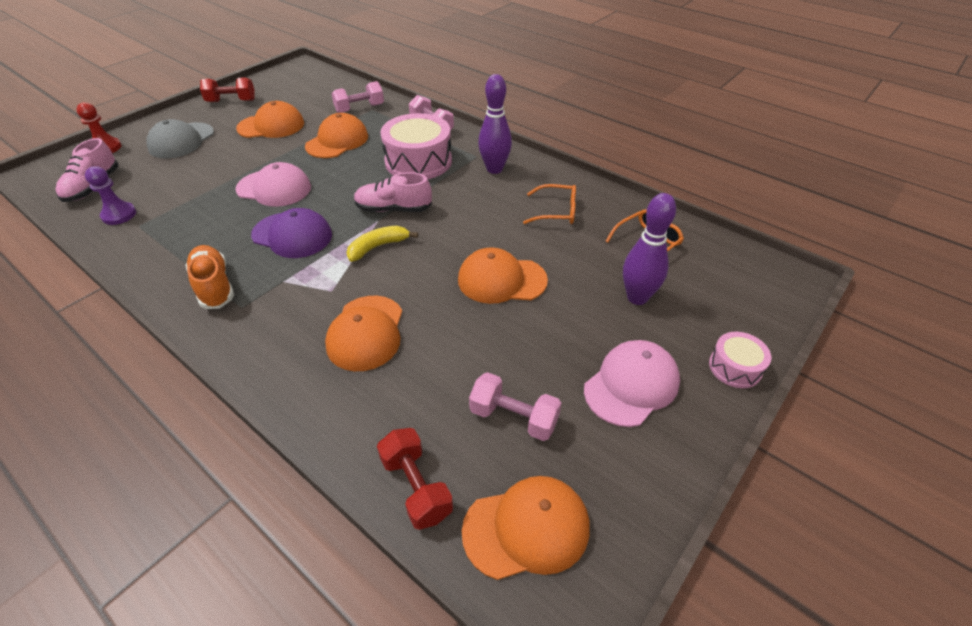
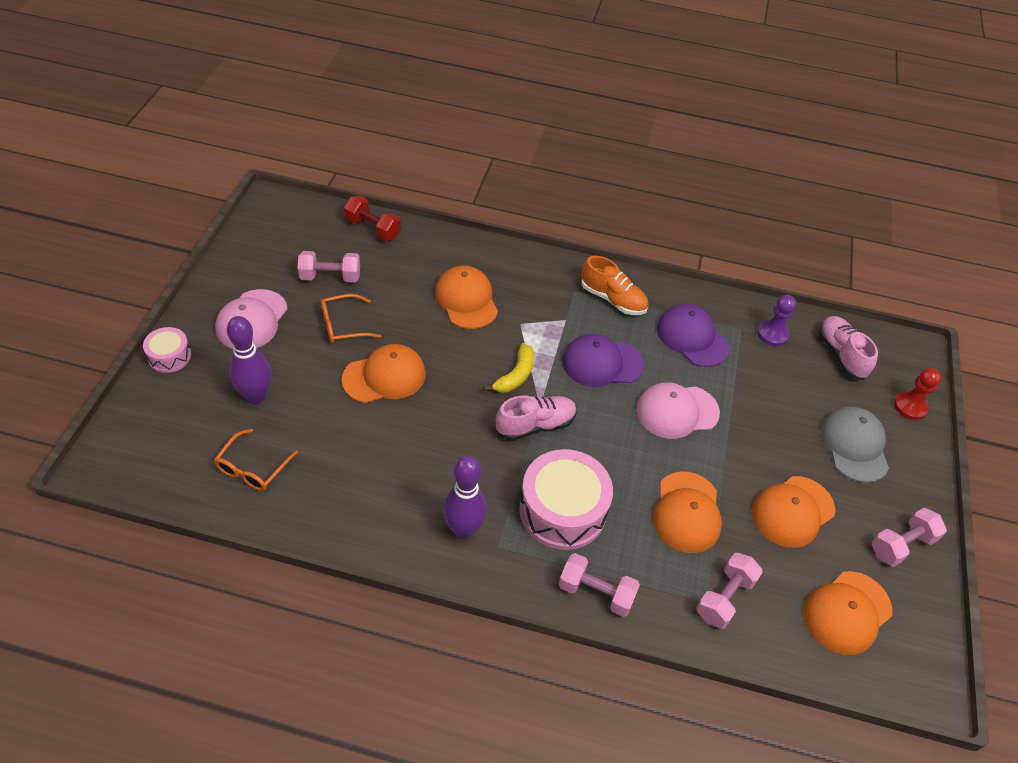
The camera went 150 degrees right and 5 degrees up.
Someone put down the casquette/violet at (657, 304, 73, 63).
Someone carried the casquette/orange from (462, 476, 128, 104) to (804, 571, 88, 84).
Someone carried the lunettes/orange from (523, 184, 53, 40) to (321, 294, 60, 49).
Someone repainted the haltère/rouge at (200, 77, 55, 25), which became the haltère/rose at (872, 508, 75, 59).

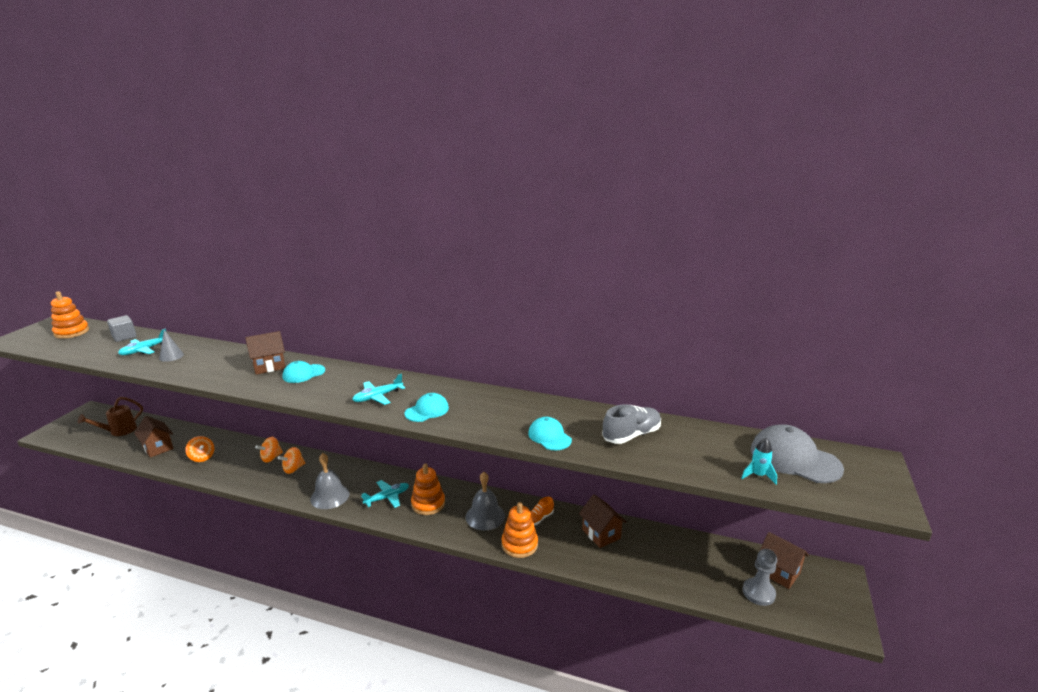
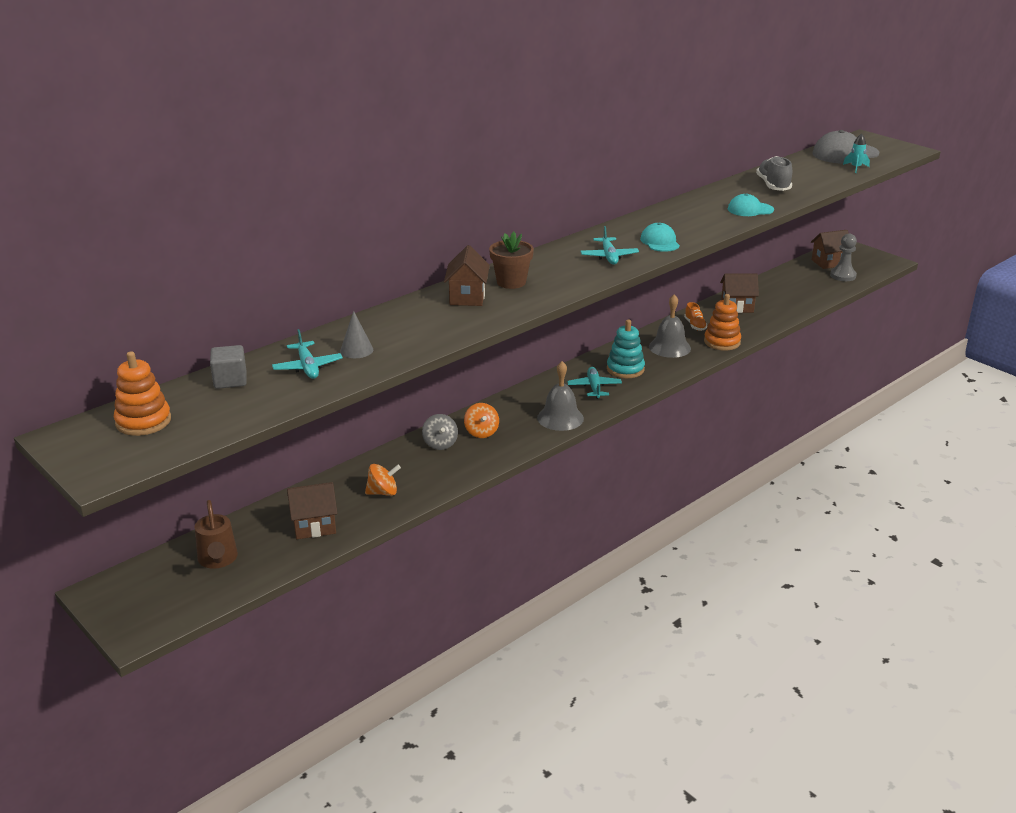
The camera went 60 degrees left and 5 degrees up.
Someone swapped the casquette/turquoise at (283, 361, 42, 22) for the pot de fleurs/marron at (489, 232, 45, 57).
Someone repainted the toupie/orange at (255, 437, 28, 26), which became the toupie/gris at (422, 414, 36, 36).
Someone repainted the jouet à empiler/orange at (411, 464, 34, 51), which became the jouet à empiler/turquoise at (607, 320, 38, 58).

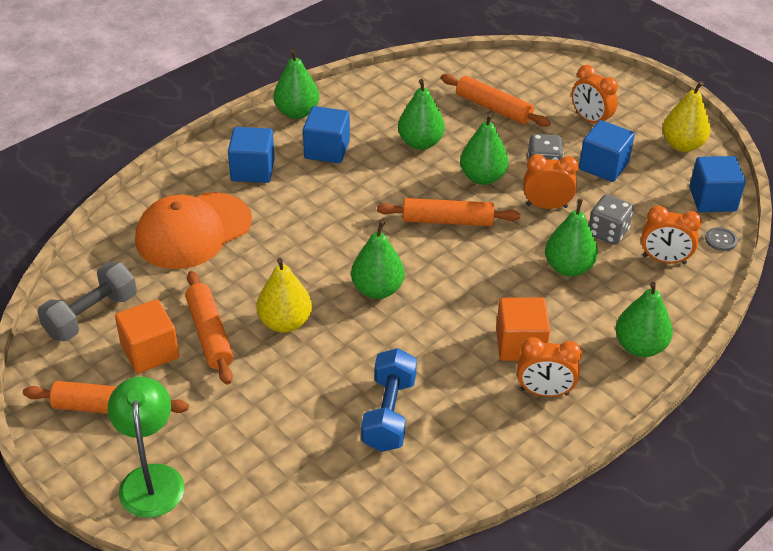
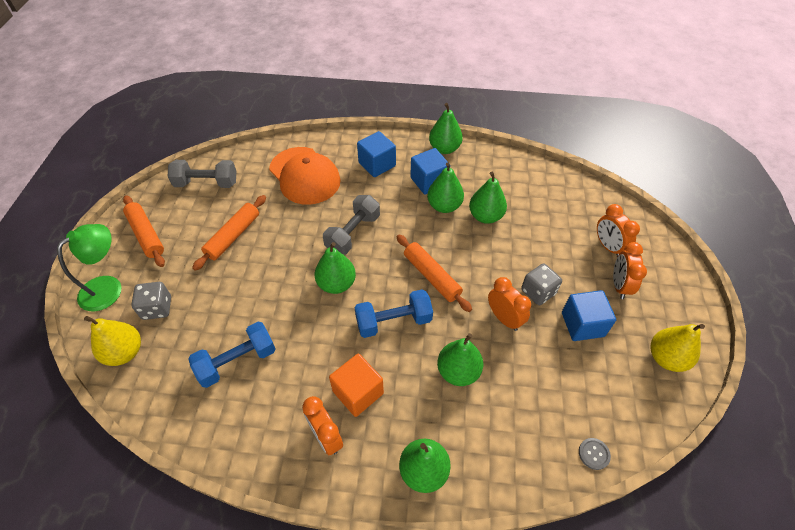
The camera went 50 degrees right and 10 degrees up.
Someone took away the cube/orange at (115, 299, 64, 74).
Someone took away the rouleau à pâtisserie/orange at (441, 74, 110, 53).
Someone took away the cube/bleu at (689, 156, 57, 56).
Someone put down the haltère/gris at (323, 195, 57, 60).
Someone put down the haltère/bleu at (354, 289, 79, 49).
Someone carried the poire/jaune from (256, 258, 56, 75) to (84, 316, 57, 50).
Someone carried the poire/vert from (460, 113, 49, 72) to (427, 162, 37, 51).
Someone carried the dé/gris from (589, 194, 45, 51) to (131, 282, 40, 38).
Someone carried the réveil/orange from (641, 205, 61, 59) to (597, 204, 43, 53).
Someone rotated the casquette/orange at (135, 192, 117, 77) by 135 degrees counterclockwise.

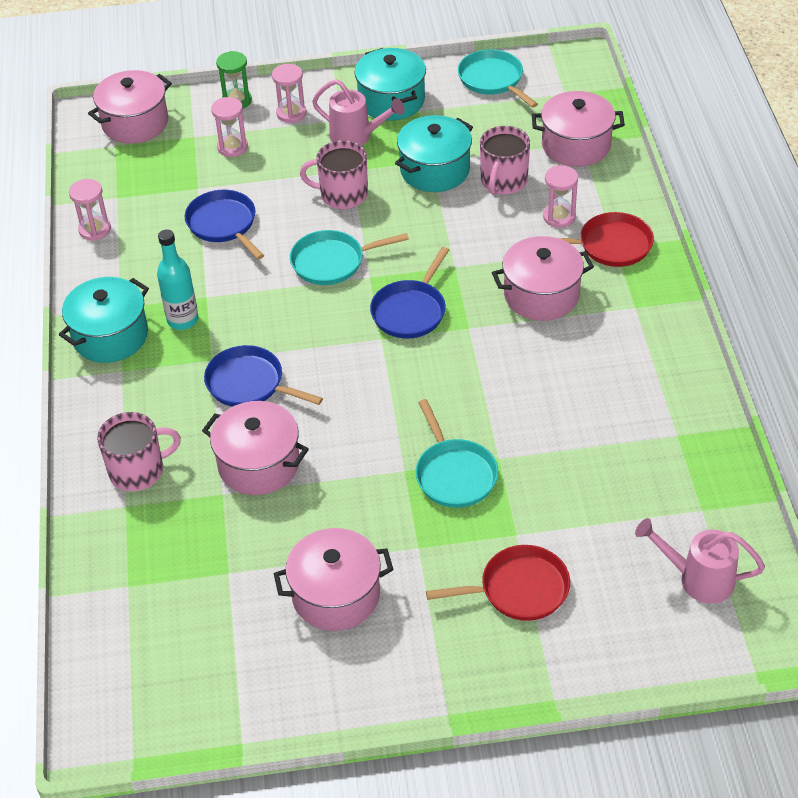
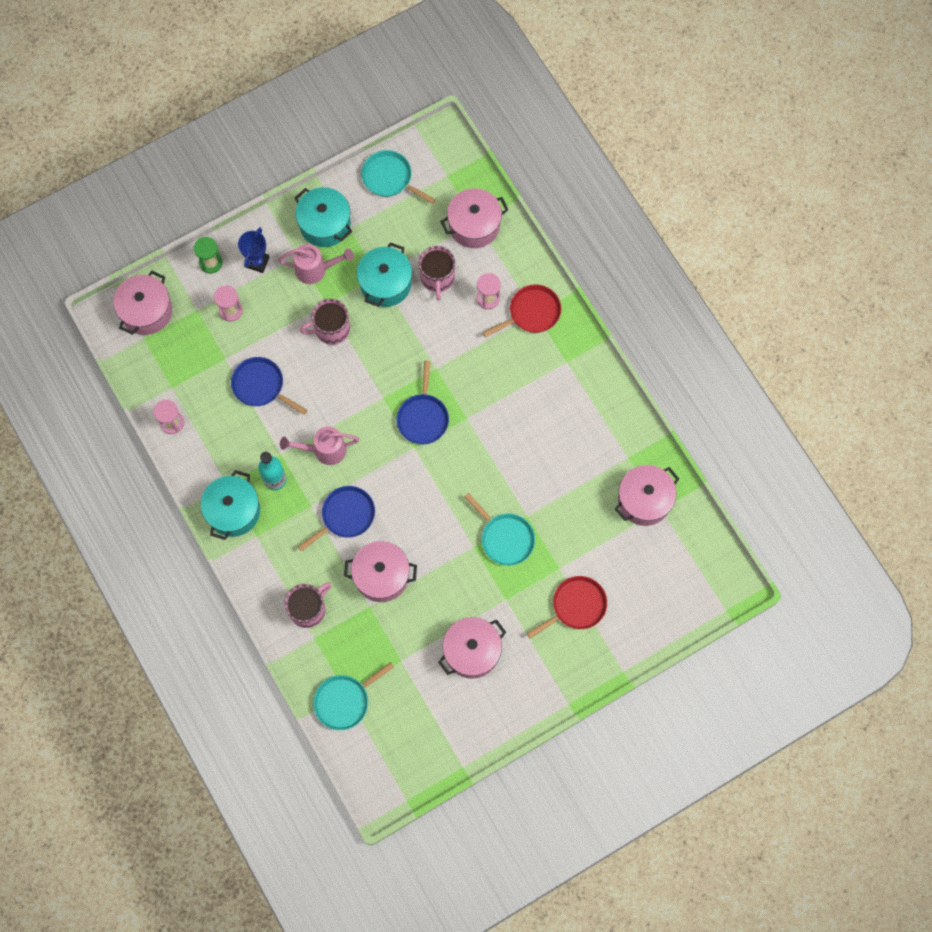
The camera went 25 degrees left and 25 degrees up.
Someone carried the poêle/turquoise from (290, 230, 119, 55) to (313, 662, 81, 68).
Someone carried the marmite/rose from (492, 236, 102, 85) to (615, 465, 64, 61).
Someone carried the arrosoir/rose from (635, 518, 130, 86) to (280, 426, 79, 39).
Someone swapped the sablier/rose at (272, 64, 34, 59) for the trophée/bleu at (238, 227, 31, 46).
Someone rotated the poêle/bleu at (204, 345, 119, 62) by 135 degrees clockwise.

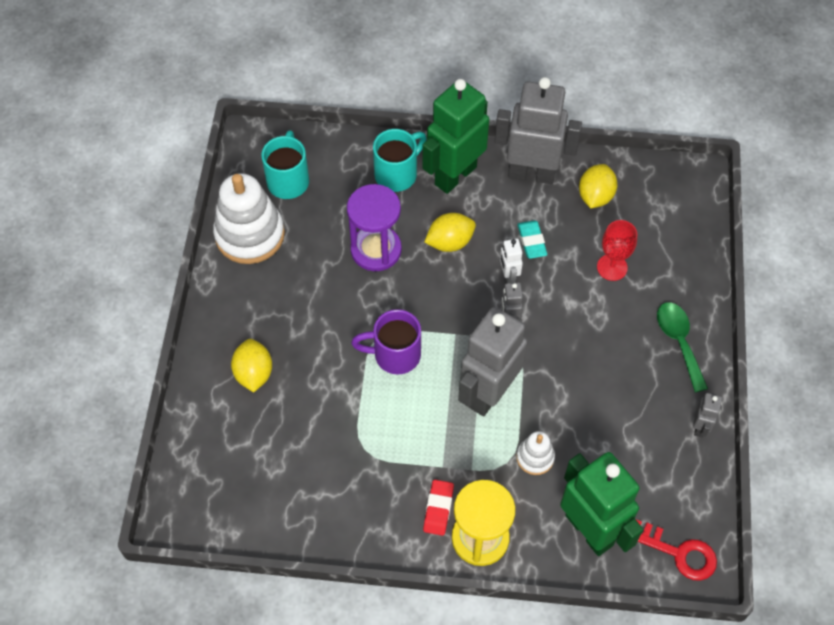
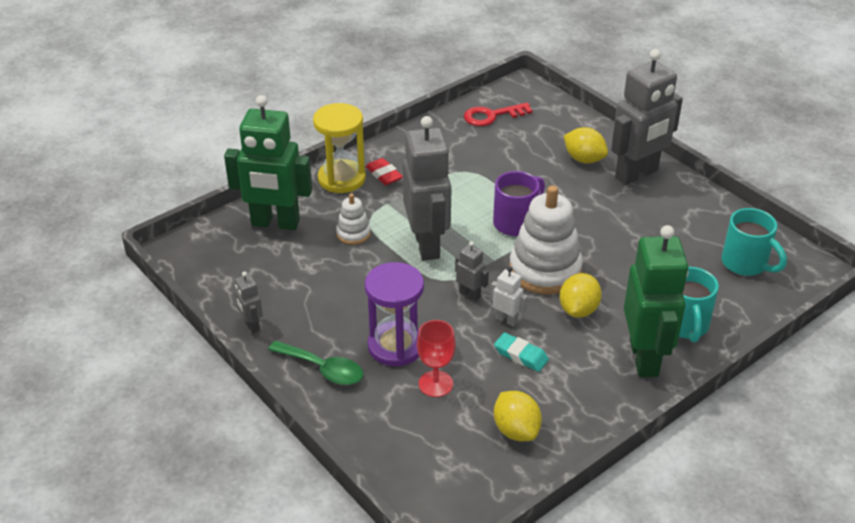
The camera went 135 degrees right and 20 degrees down.
Someone carried the jouet à empiler/blanc from (213, 173, 72, 91) to (509, 185, 74, 110).
Someone carried the sablier/violet from (347, 184, 55, 87) to (365, 262, 59, 104).
Someone carried the robot/gris from (495, 77, 87, 107) to (611, 49, 72, 136).
Someone carried the clé/rouge from (636, 519, 81, 62) to (464, 102, 69, 24).

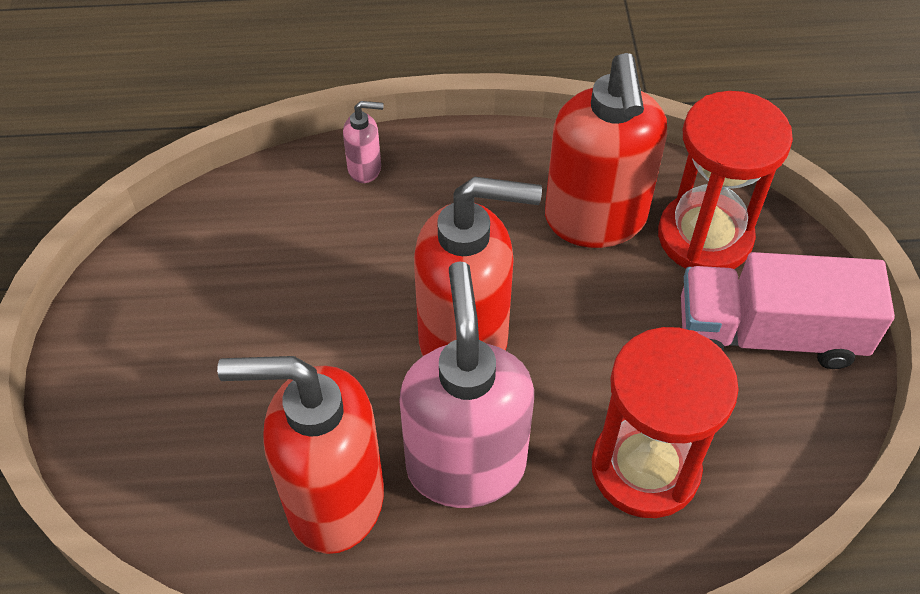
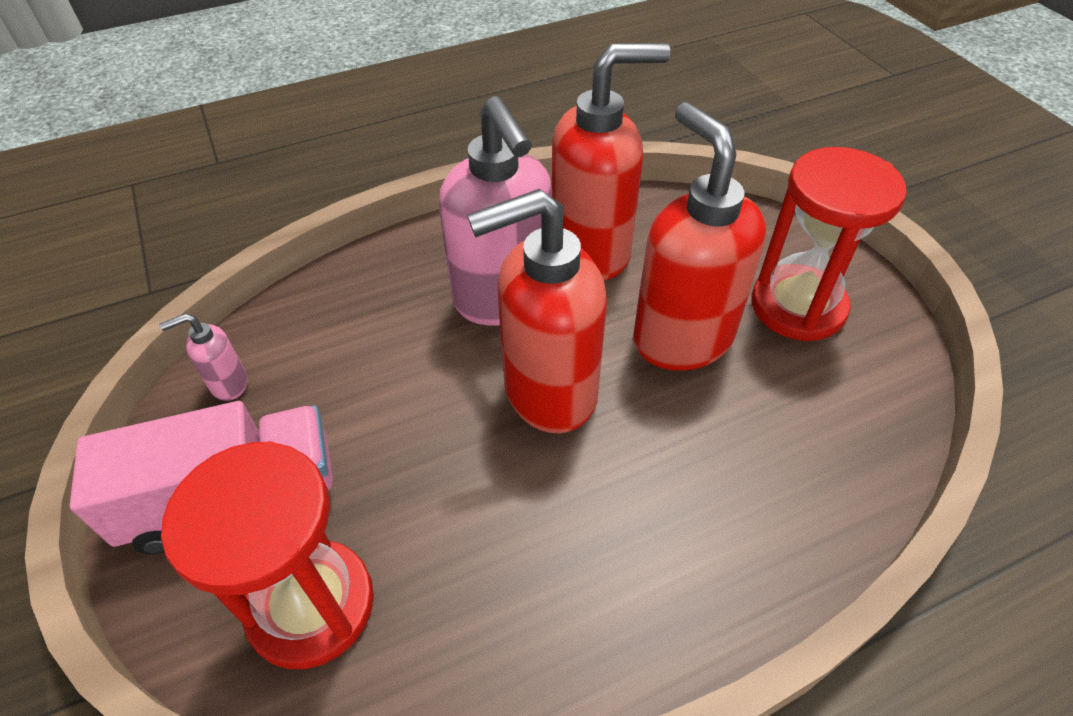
The camera went 160 degrees right and 5 degrees down.
Someone carried the distributeur de savon/rose from (343, 101, 41, 82) to (159, 313, 89, 88).
Someone carried the distributeur de savon/rouge from (545, 53, 122, 195) to (633, 102, 133, 269).
Someone carried the sablier/rouge from (592, 327, 147, 191) to (751, 147, 156, 194).

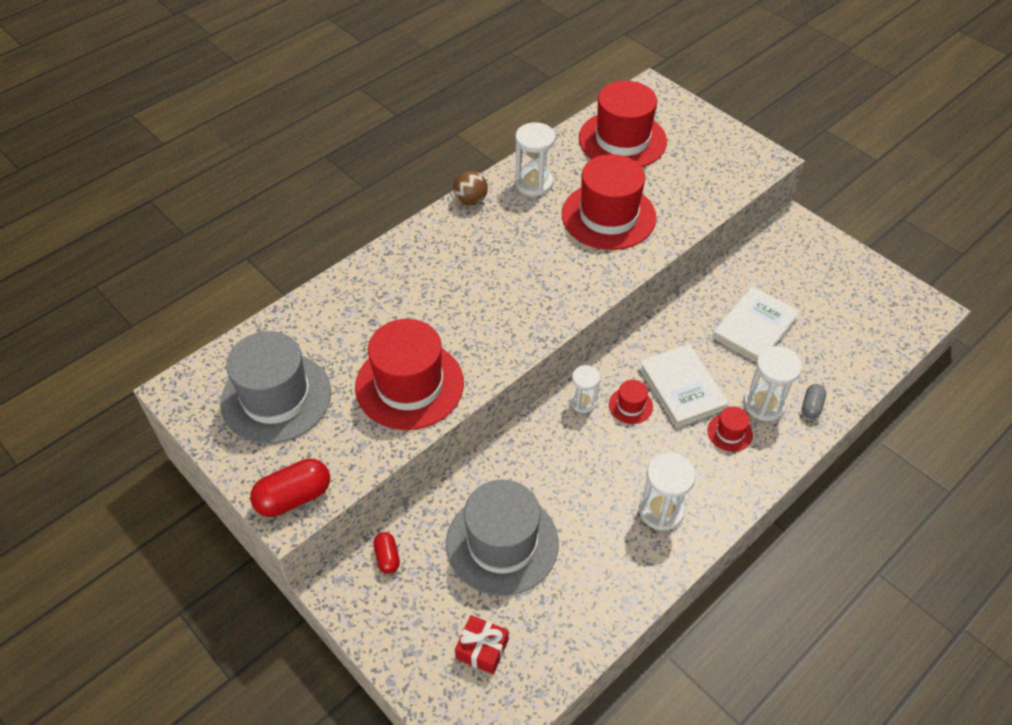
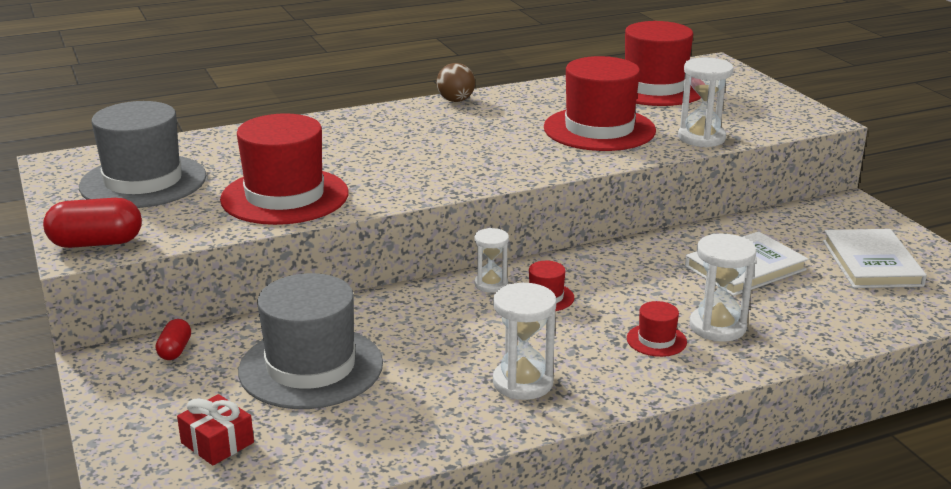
The camera went 20 degrees right and 25 degrees down.
Someone took away the gélule/gris at (802, 384, 24, 34).
Someone carried the sablier/blanc from (515, 122, 40, 74) to (678, 57, 56, 90).
Someone carried the livre/blanc from (639, 344, 90, 83) to (823, 229, 104, 59).

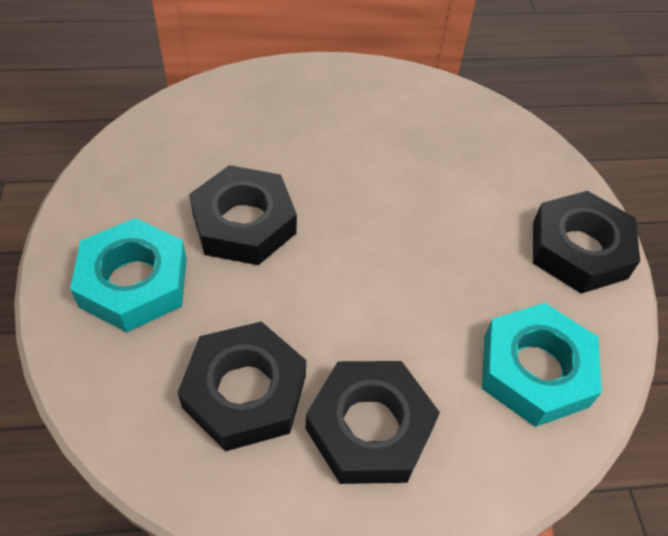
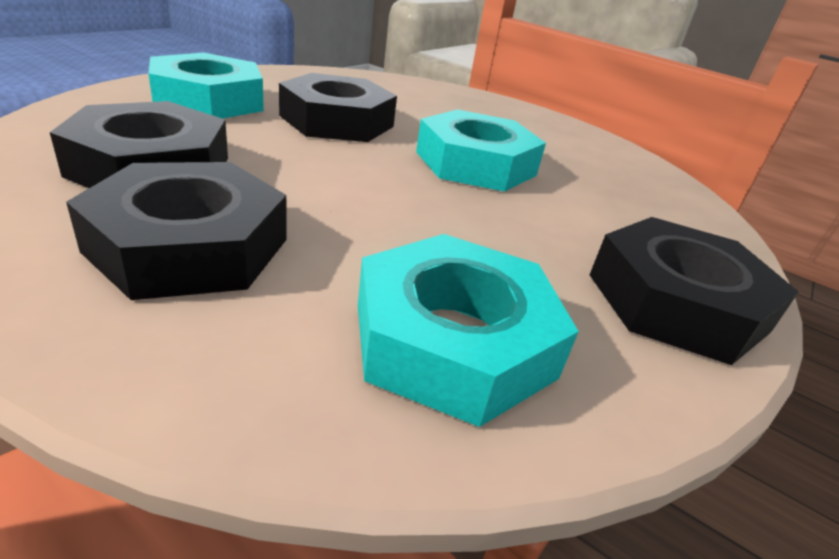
The camera went 40 degrees right and 20 degrees down.
Someone put down the écrou/turquoise at (416, 109, 130, 83).

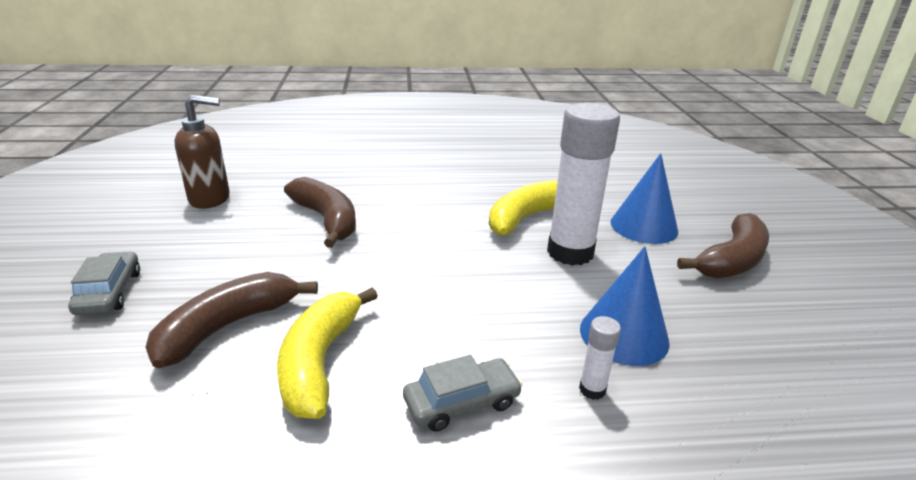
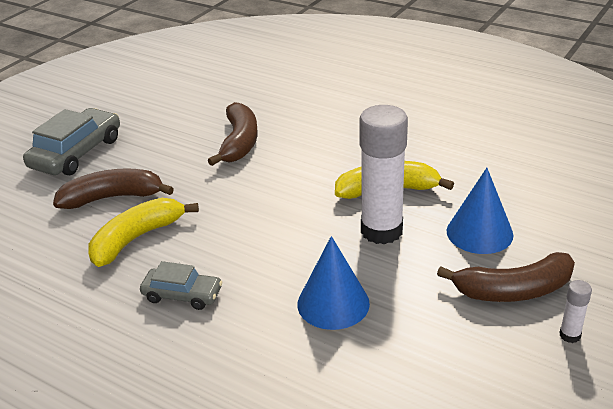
The camera went 40 degrees right and 5 degrees up.
Someone took away the distributeur de savon/marron at (174, 95, 56, 114).
Someone carried the bâton de colle/blanc from (579, 316, 42, 84) to (559, 280, 33, 63).
Someone scaled the voiture/gris at (68, 251, 72, 64) by 1.69.

